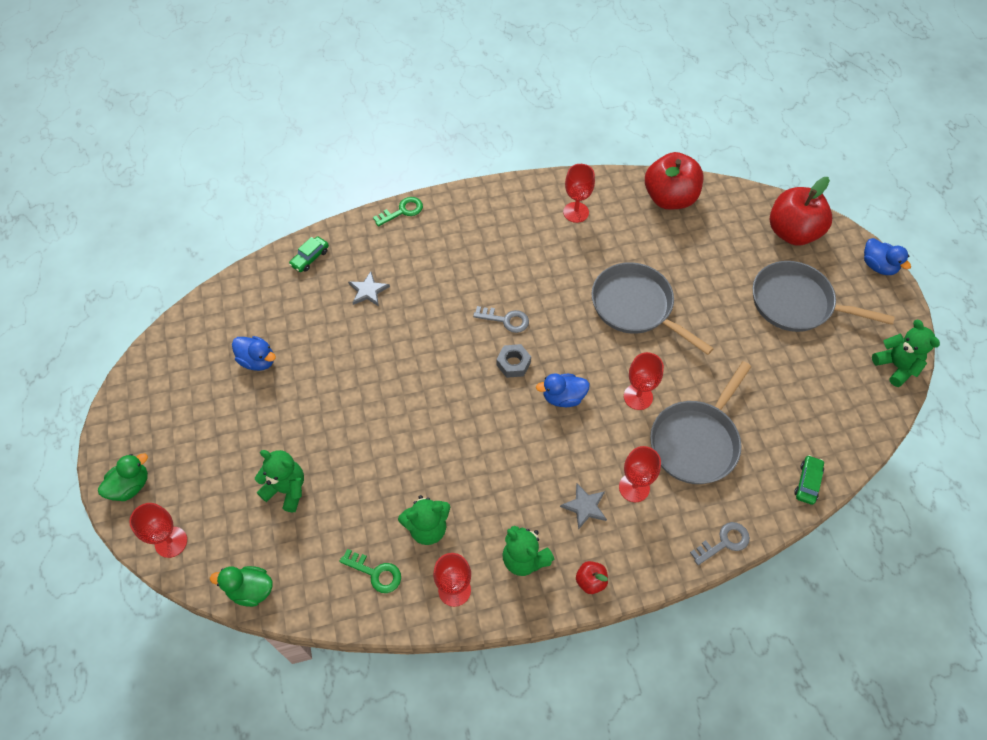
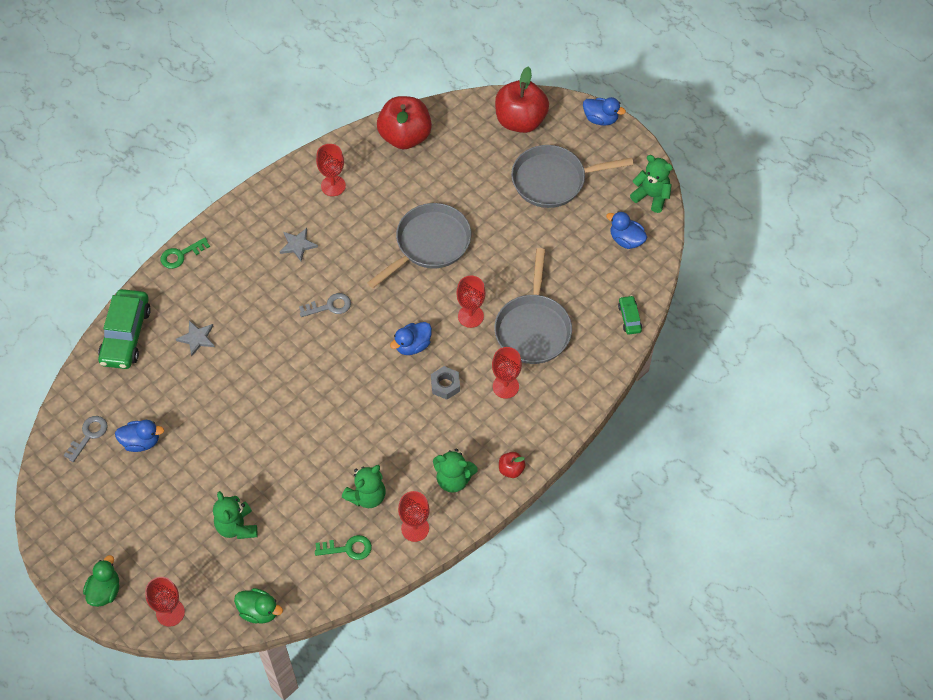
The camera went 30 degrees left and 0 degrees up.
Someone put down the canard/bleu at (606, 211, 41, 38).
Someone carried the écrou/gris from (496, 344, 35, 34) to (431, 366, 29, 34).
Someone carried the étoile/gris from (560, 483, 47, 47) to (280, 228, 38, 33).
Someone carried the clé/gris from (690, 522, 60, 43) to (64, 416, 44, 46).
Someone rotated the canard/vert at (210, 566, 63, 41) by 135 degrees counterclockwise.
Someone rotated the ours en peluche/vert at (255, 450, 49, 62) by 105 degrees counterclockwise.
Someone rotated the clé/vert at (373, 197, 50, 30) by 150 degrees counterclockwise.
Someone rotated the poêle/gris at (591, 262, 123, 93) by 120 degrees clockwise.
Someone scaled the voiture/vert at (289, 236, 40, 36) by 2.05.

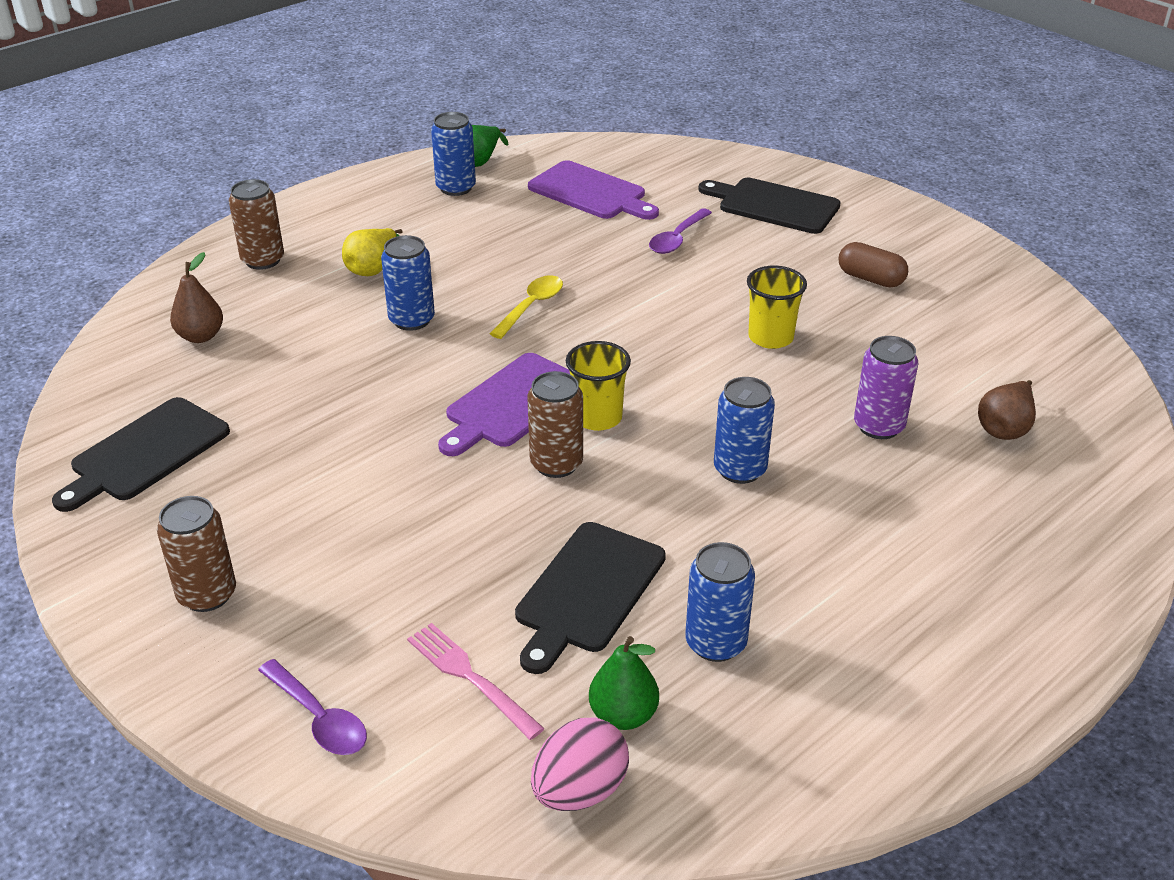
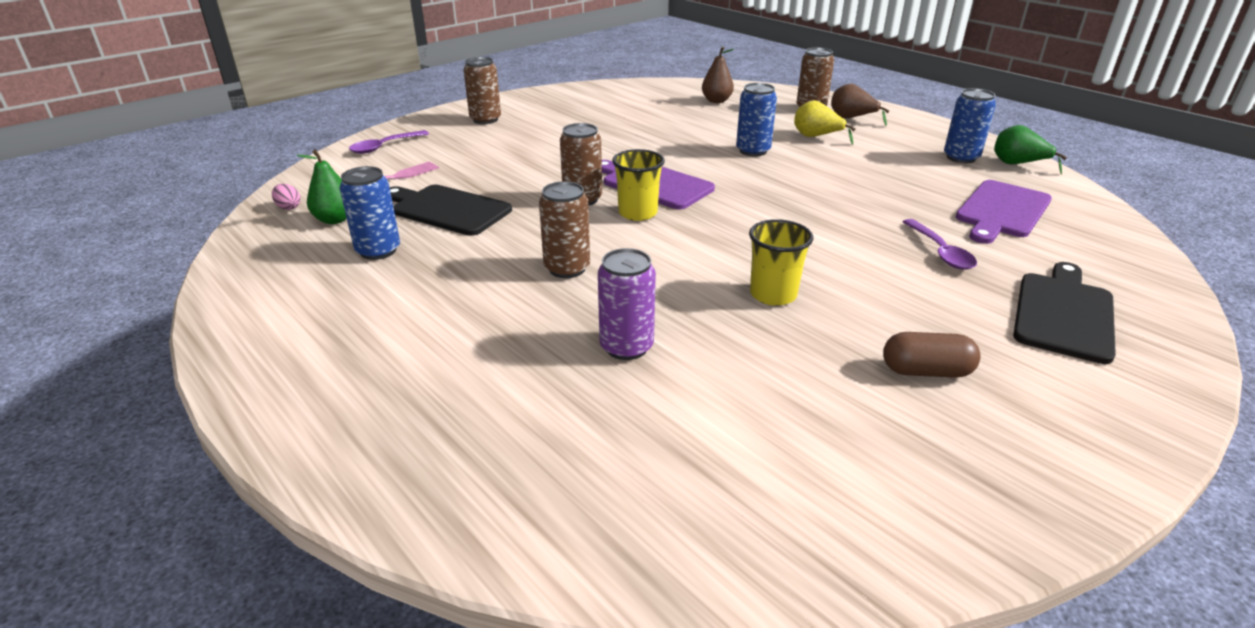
The camera went 90 degrees right and 5 degrees down.
Someone took away the planche à découper/noir at (52, 397, 178, 115).
Someone took away the cuillère/jaune at (490, 275, 73, 64).
Someone carried the poire/marron from (978, 380, 58, 60) to (831, 84, 58, 42).
Someone repainted the canette/bleu at (714, 377, 61, 107), which became the canette/marron at (539, 181, 51, 97).
Someone rotated the cuillère/violet at (649, 208, 63, 46) by 135 degrees counterclockwise.
Someone rotated the gélule/marron at (839, 242, 69, 45) by 60 degrees clockwise.
Someone scaled the œuf/rose at (531, 717, 98, 94) by 0.51.

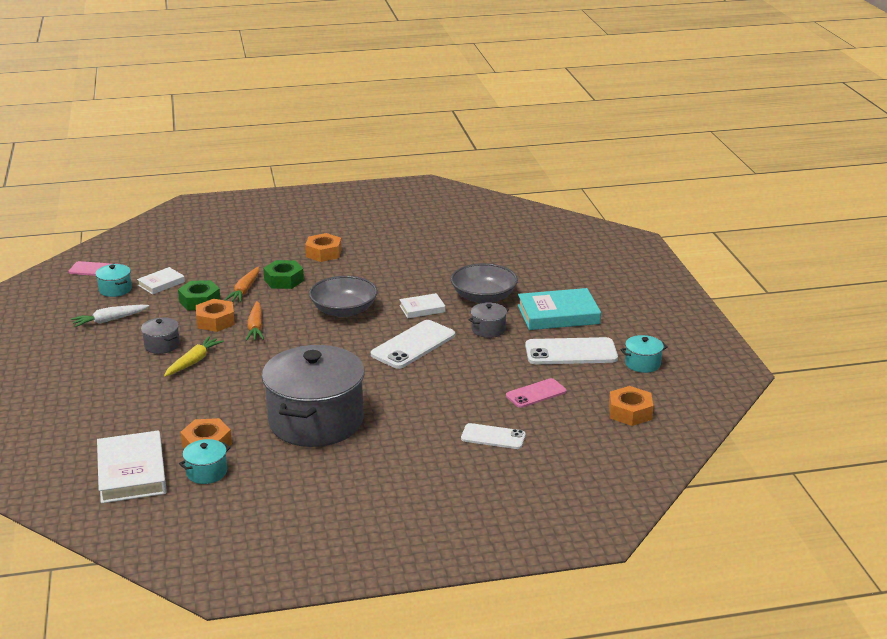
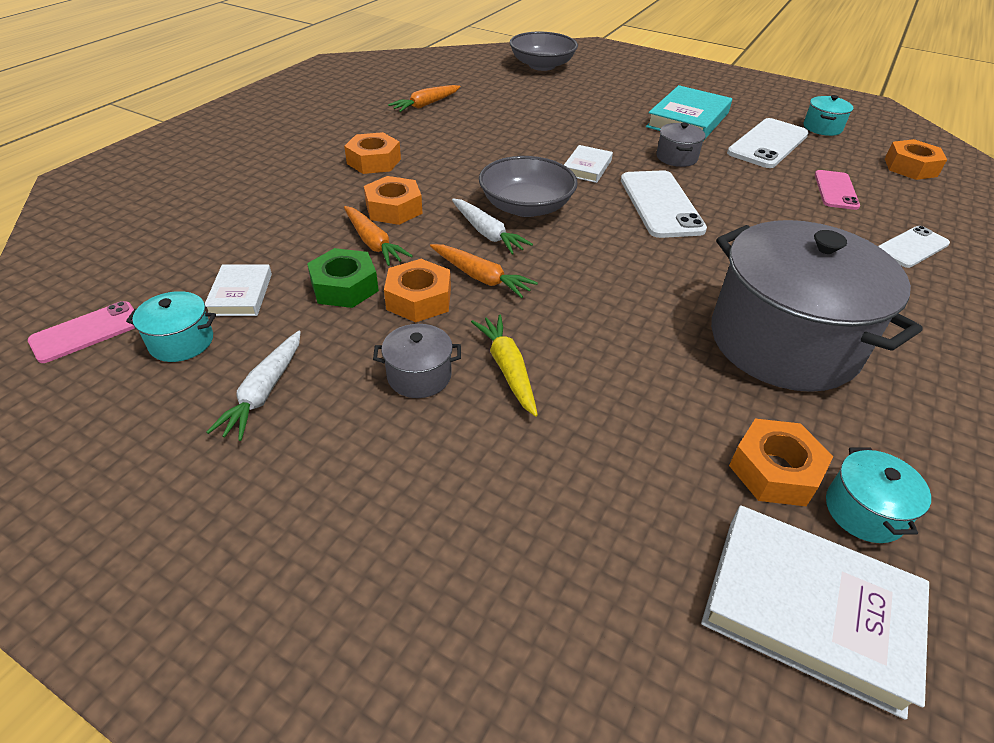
The camera went 50 degrees left and 15 degrees up.
Someone put down the carotte/orange at (388, 85, 72, 27).
Someone put down the carotte/blanc at (452, 199, 81, 56).
Someone carried the bol/gris from (451, 263, 67, 40) to (510, 32, 68, 39).
Someone repainted the écrou/vert at (263, 260, 41, 29), which became the écrou/orange at (364, 176, 59, 49).

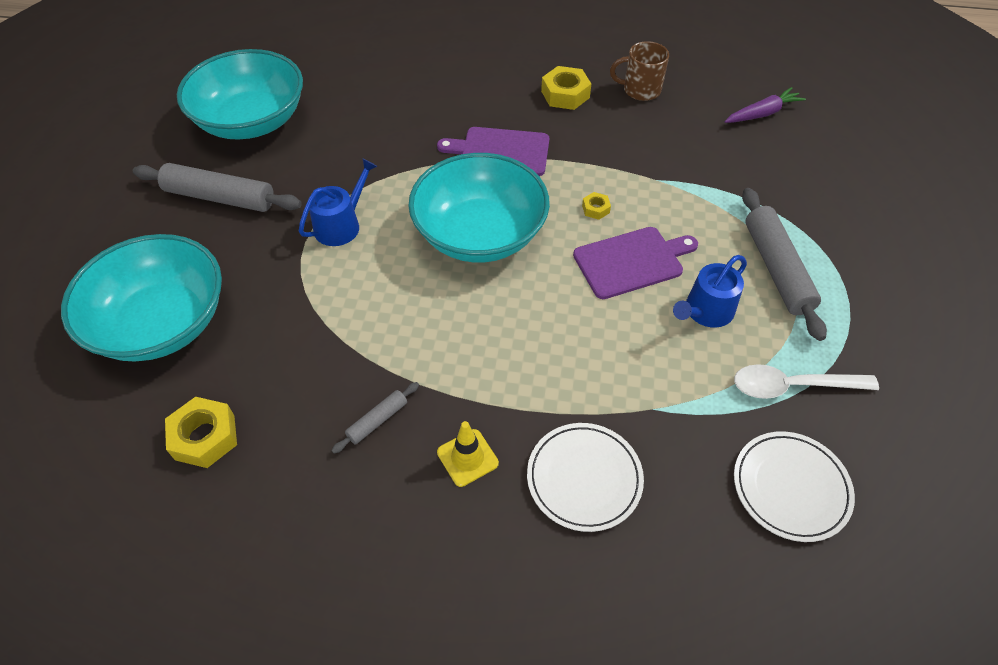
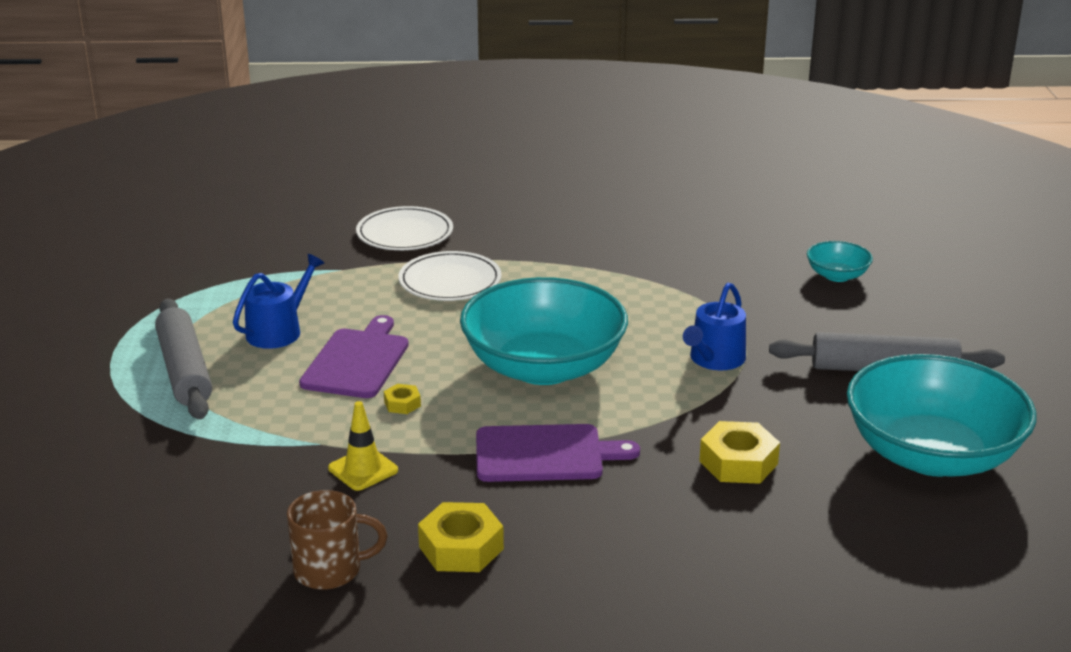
The camera went 170 degrees right and 25 degrees down.
Someone took away the rouleau à pâtisserie/gris at (331, 382, 88, 72).
Someone took away the carotte/violet at (724, 87, 82, 36).
Someone took away the cuillère/blanc at (734, 364, 145, 35).
Someone carried the écrou/jaune from (165, 397, 72, 71) to (699, 421, 81, 63).
Someone carried the cône de chantier/jaune from (437, 421, 62, 66) to (328, 401, 70, 90).
Someone carried the assiette/blanc from (734, 431, 121, 111) to (398, 251, 103, 50).
Someone rotated the planche à découper/violet at (573, 227, 125, 72) by 135 degrees clockwise.
Someone scaled the bol/turquoise at (61, 234, 161, 127) by 0.44.

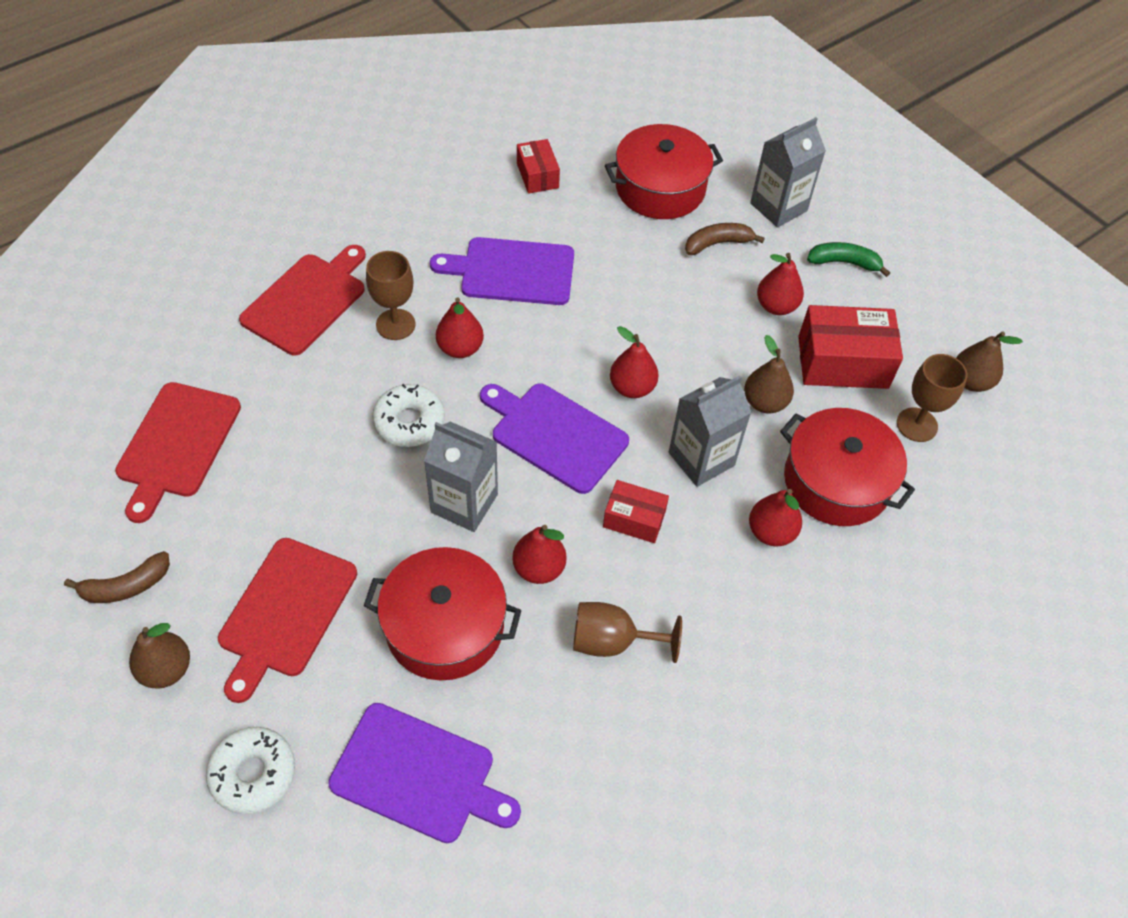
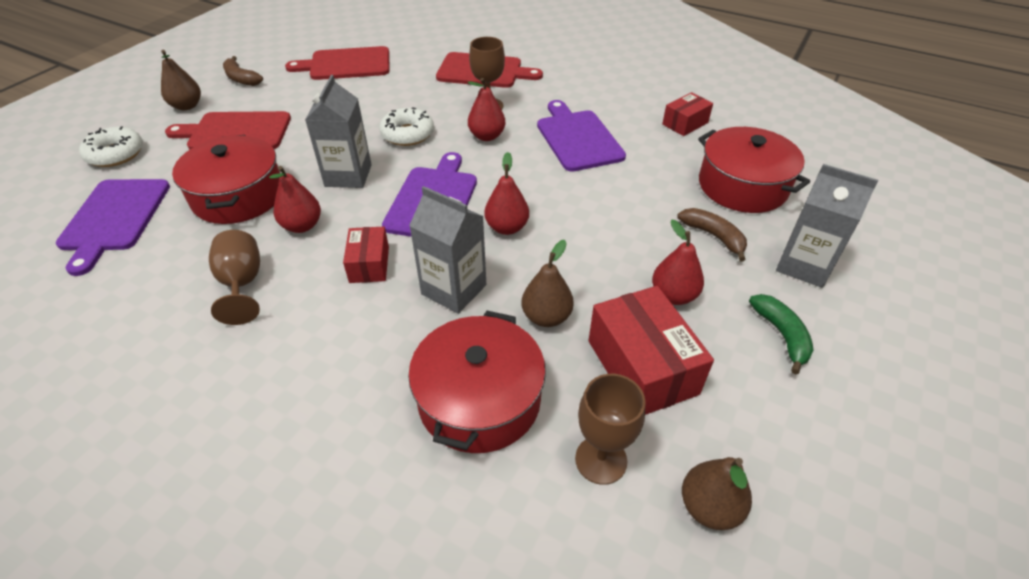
The camera went 70 degrees right and 10 degrees down.
Someone took away the poire/rouge at (749, 489, 53, 57).

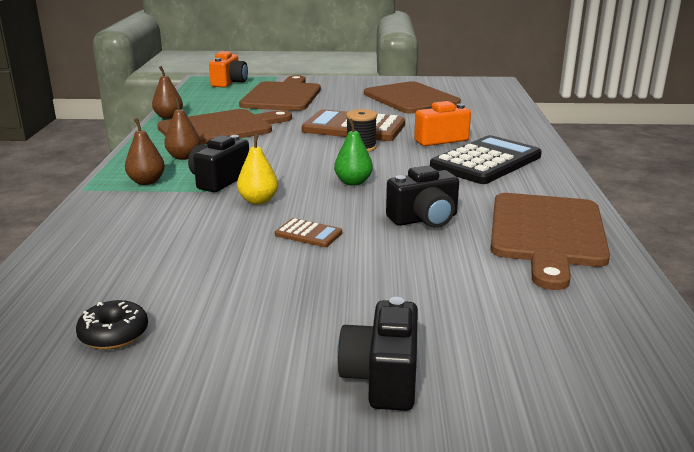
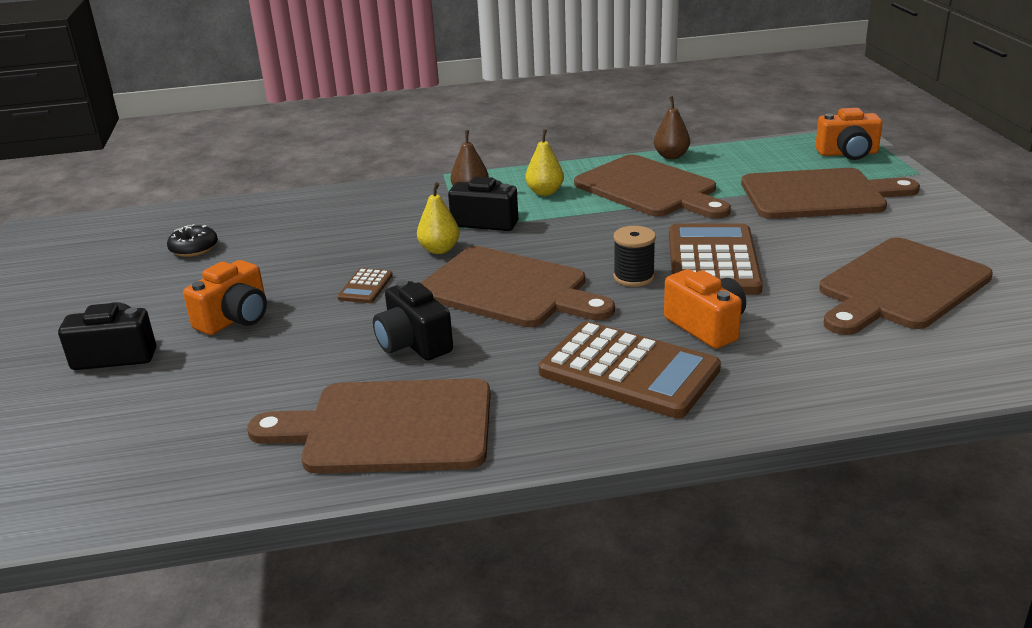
The camera went 80 degrees right and 5 degrees up.
Someone put down the appareil photo/orange at (183, 260, 84, 75).
Someone swapped the poire/vert at (334, 119, 39, 67) for the planche à découper/marron at (421, 246, 194, 81).
Someone repainted the poire/marron at (164, 98, 37, 62), which became the poire/jaune at (525, 129, 39, 67).
Someone repainted the calculatrice/noir at (430, 135, 112, 49), which became the calculatrice/marron at (538, 321, 183, 97).

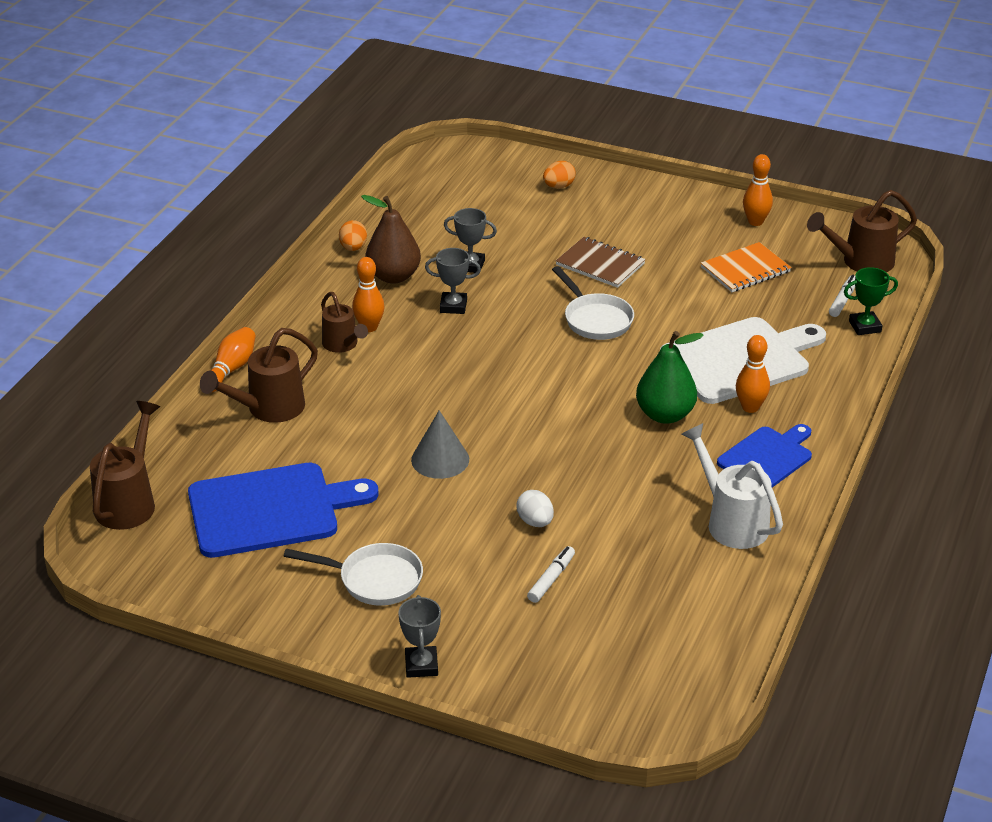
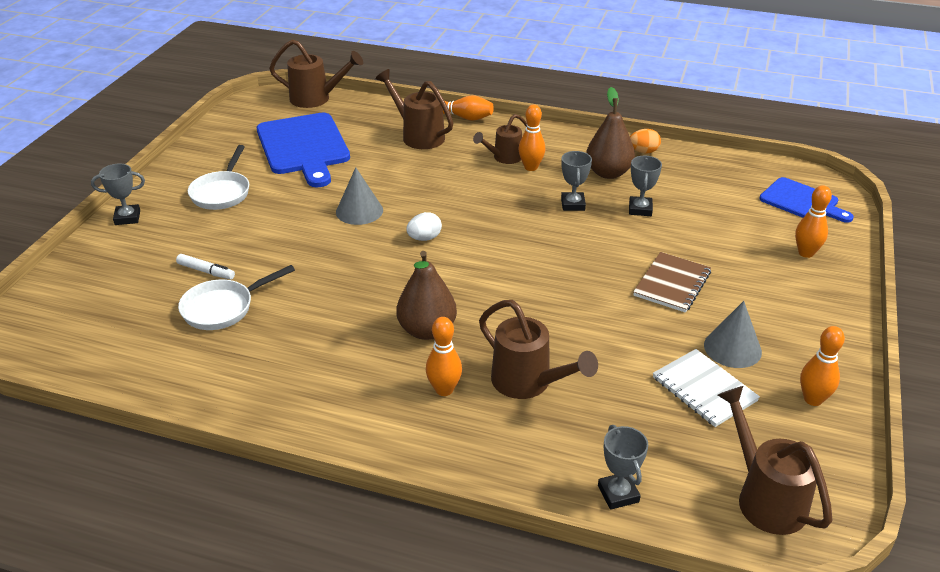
The camera went 85 degrees right and 0 degrees up.
Someone took away the arrosoir/blanc at (682, 423, 101, 126).
Someone took away the feutre/blanc at (829, 275, 26, 42).
Someone put down the cône/gris at (704, 301, 58, 67).
Someone carried the œuf/blanc from (517, 490, 37, 37) to (407, 212, 35, 29).
Someone carried the poêle/blanc from (552, 266, 82, 74) to (178, 265, 117, 65).
Someone carried the planche à découper/bleu from (717, 424, 95, 63) to (759, 177, 95, 46).
Someone swapped the œuf/orange at (543, 161, 33, 27) for the quille/orange at (795, 185, 37, 73).
Someone swapped the planche à découper/blanc at (660, 317, 166, 87) for the arrosoir/marron at (479, 300, 119, 99).
Someone repainted the poire/vert at (636, 331, 68, 93), which became the poire/marron at (396, 251, 61, 89).
Someone repainted the carnet/orange at (701, 242, 91, 50), which became the carnet/blanc at (653, 349, 107, 78).
Someone repainted the trophée/vert at (844, 267, 54, 68), which became the trophée/gris at (598, 425, 50, 85).

